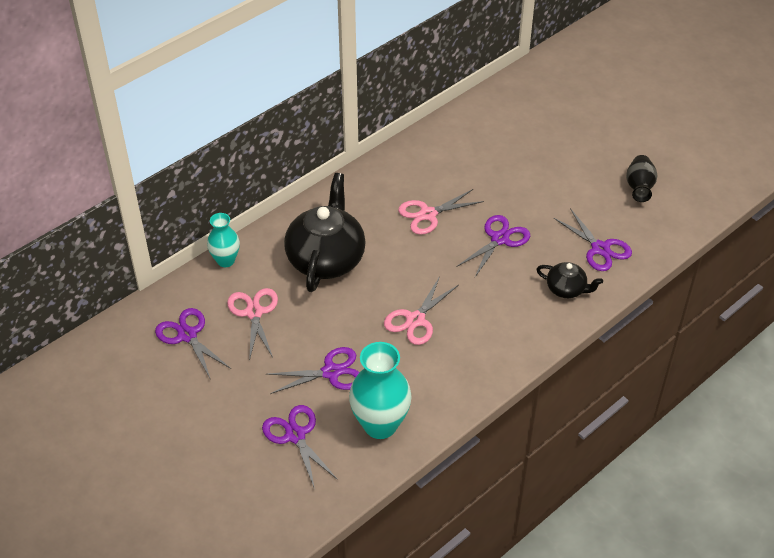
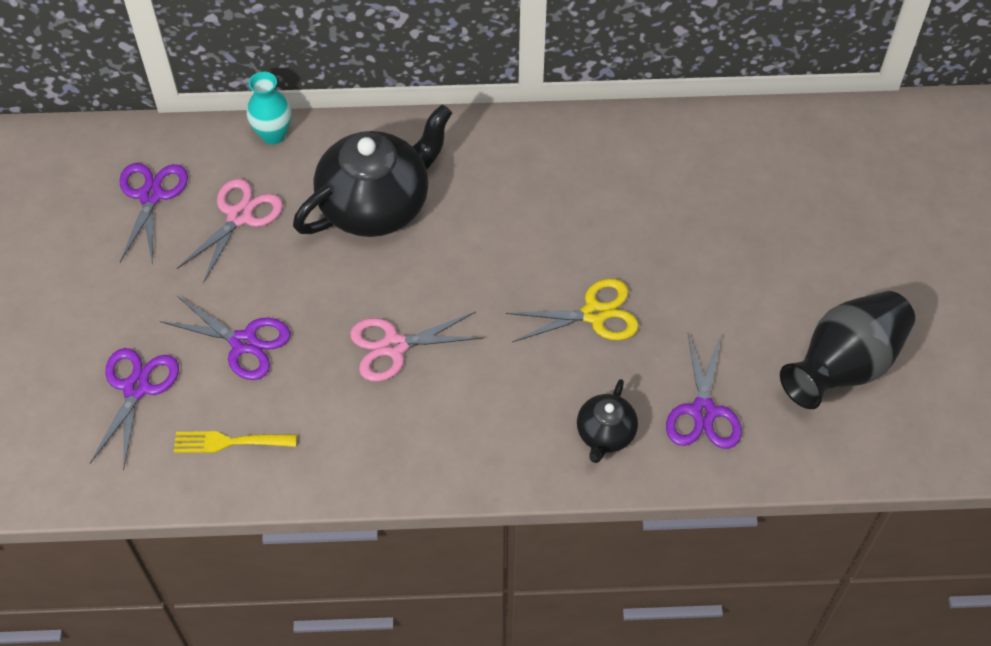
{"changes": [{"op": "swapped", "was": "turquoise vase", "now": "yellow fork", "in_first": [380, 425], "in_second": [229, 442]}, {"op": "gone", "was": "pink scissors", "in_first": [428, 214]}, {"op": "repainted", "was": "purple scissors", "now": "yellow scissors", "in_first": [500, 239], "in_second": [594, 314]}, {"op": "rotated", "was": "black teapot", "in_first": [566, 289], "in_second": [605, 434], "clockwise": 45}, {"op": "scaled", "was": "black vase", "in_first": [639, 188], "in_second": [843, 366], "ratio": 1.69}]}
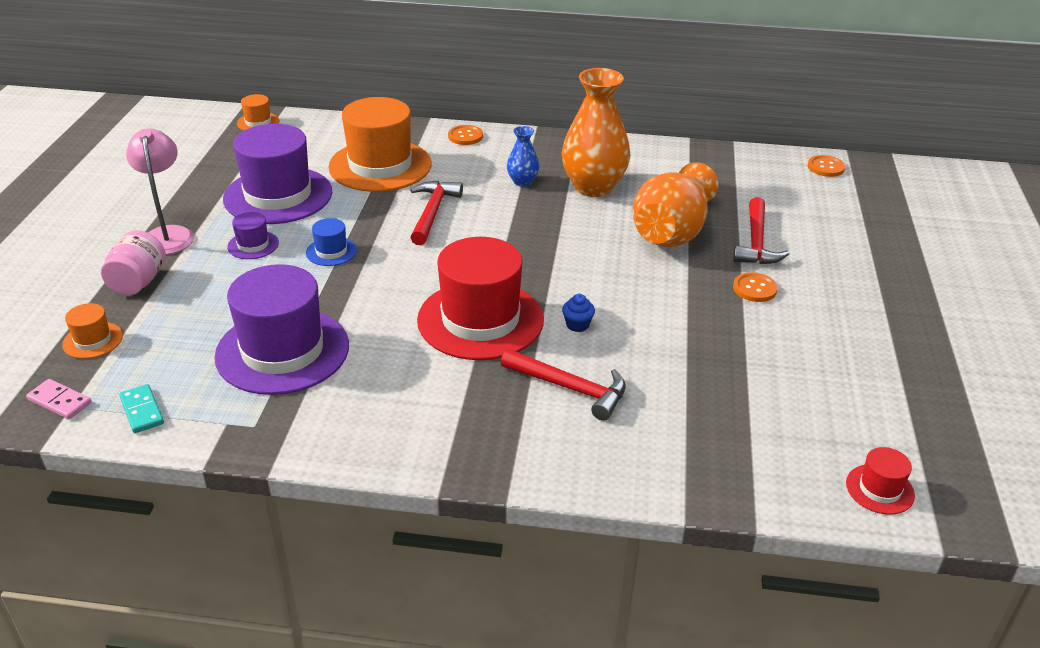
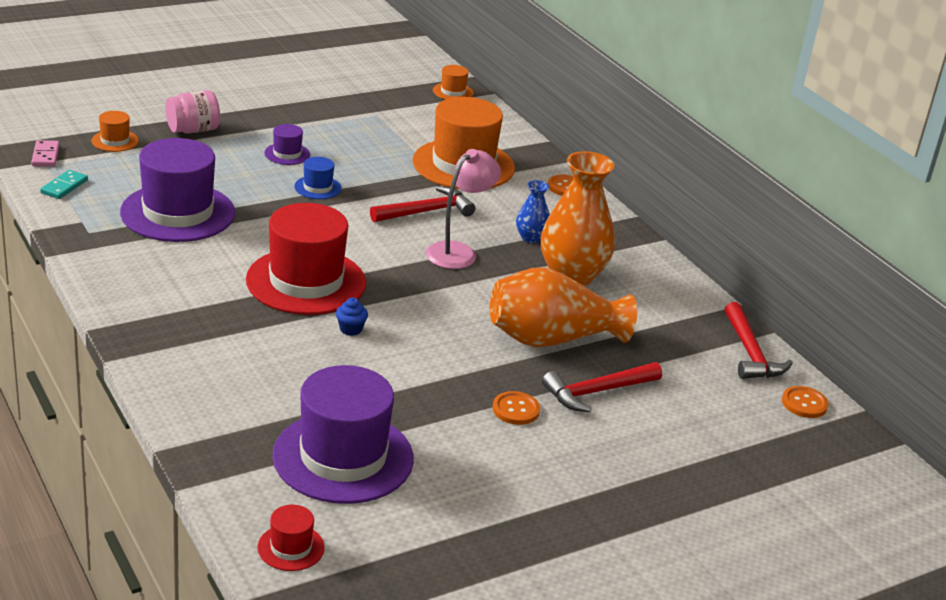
{"changes": [{"op": "shifted", "was": "pink lamp", "in_first": [168, 234], "in_second": [458, 252]}, {"op": "shifted", "was": "purple hat", "in_first": [278, 195], "in_second": [343, 457]}, {"op": "shifted", "was": "red hammer", "in_first": [570, 388], "in_second": [750, 353]}]}
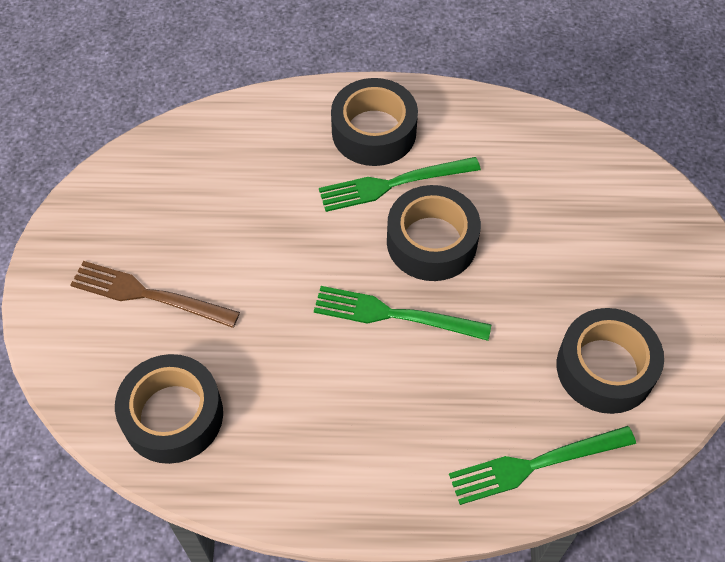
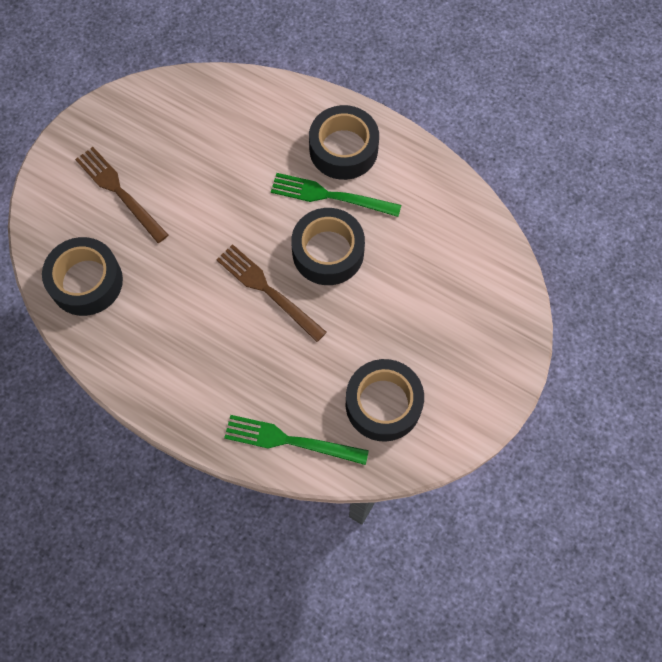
{"changes": [{"op": "repainted", "was": "green fork", "now": "brown fork", "in_first": [394, 315], "in_second": [267, 290]}]}
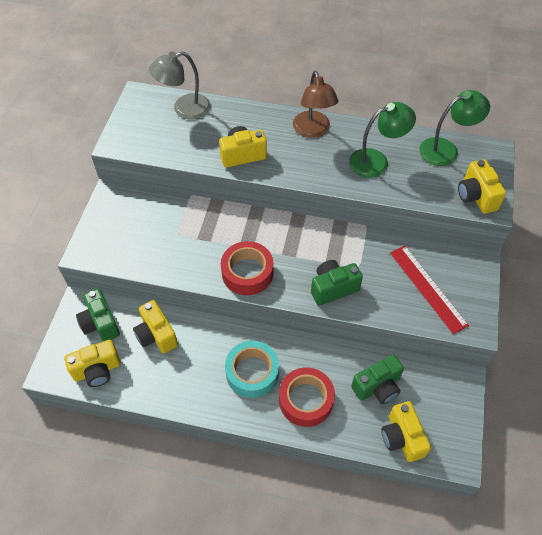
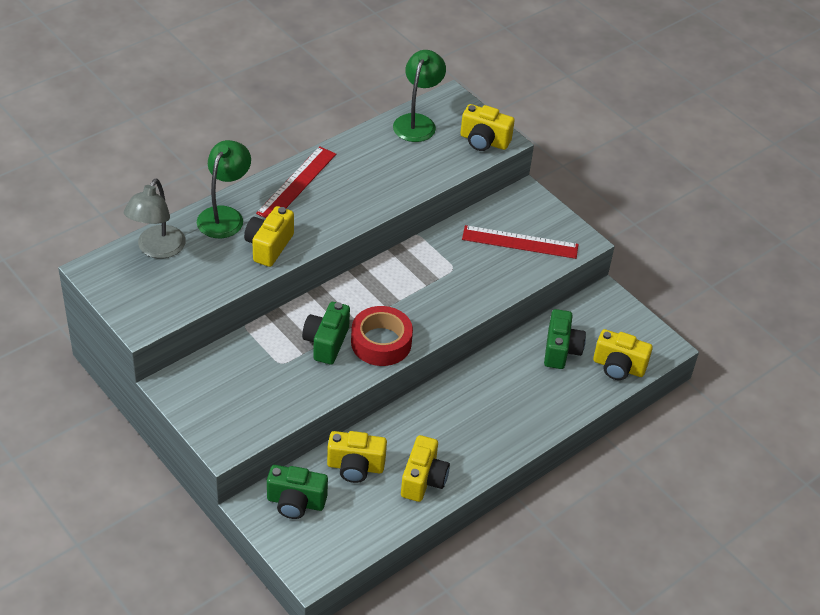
{"changes": [{"op": "shifted", "was": "yellow camera", "in_first": [97, 370], "in_second": [423, 480]}, {"op": "gone", "was": "turquoise tape", "in_first": [252, 372]}, {"op": "gone", "was": "red tape", "in_first": [306, 400]}, {"op": "swapped", "was": "brown lamp", "now": "red ruler", "in_first": [313, 130], "in_second": [297, 183]}, {"op": "shifted", "was": "green camera", "in_first": [333, 288], "in_second": [326, 342]}, {"op": "shifted", "was": "green lamp", "in_first": [376, 161], "in_second": [224, 215]}]}
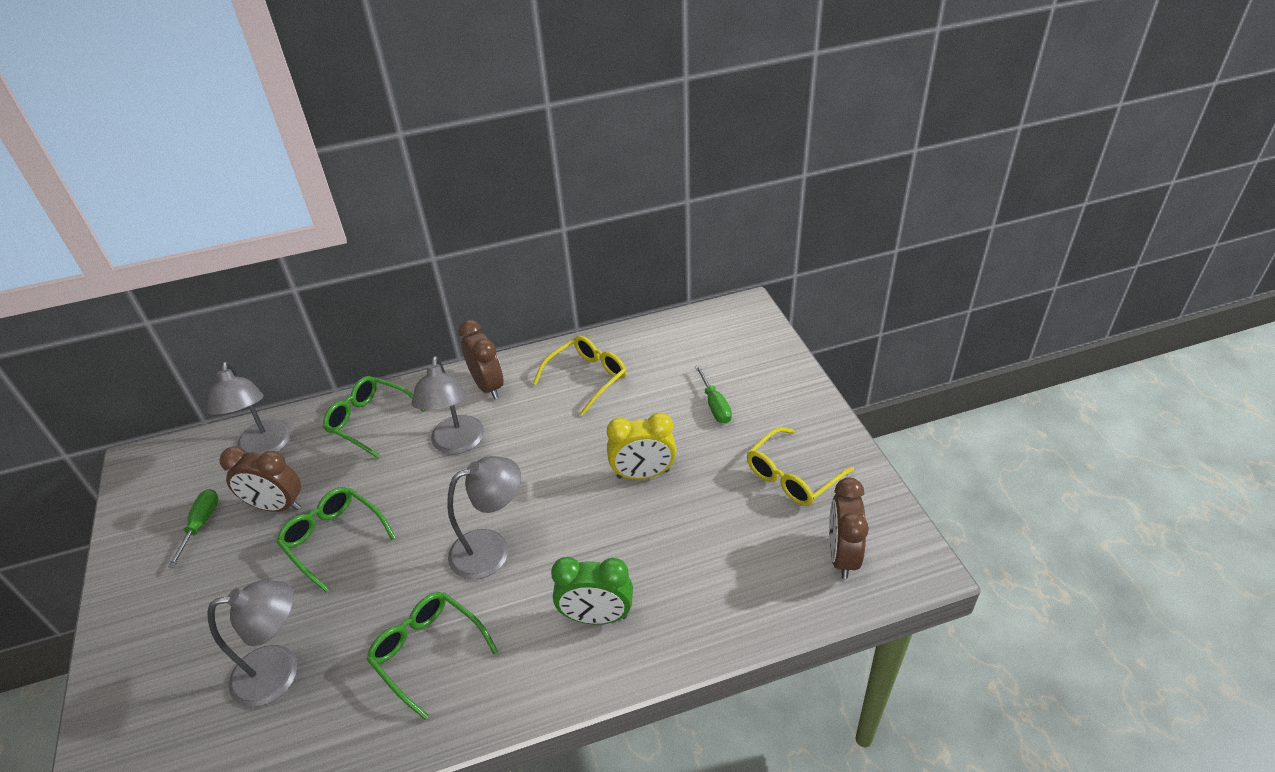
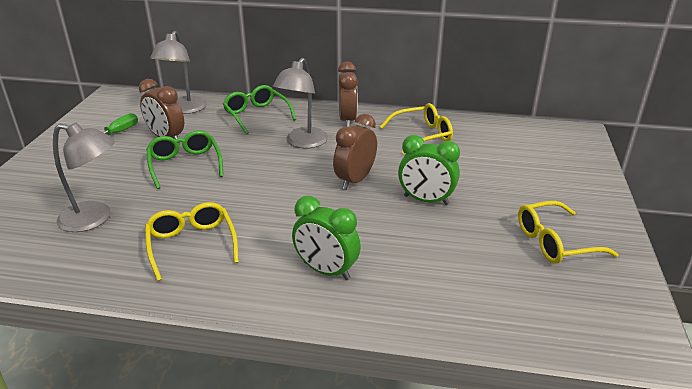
{"changes": [{"op": "repainted", "was": "green glasses", "now": "yellow glasses", "in_first": [428, 652], "in_second": [192, 244]}, {"op": "gone", "was": "grey lamp", "in_first": [491, 549]}, {"op": "repainted", "was": "yellow clock", "now": "green clock", "in_first": [643, 474], "in_second": [426, 200]}, {"op": "gone", "was": "green screwdriver", "in_first": [714, 405]}, {"op": "shifted", "was": "brown clock", "in_first": [842, 555], "in_second": [355, 180]}]}
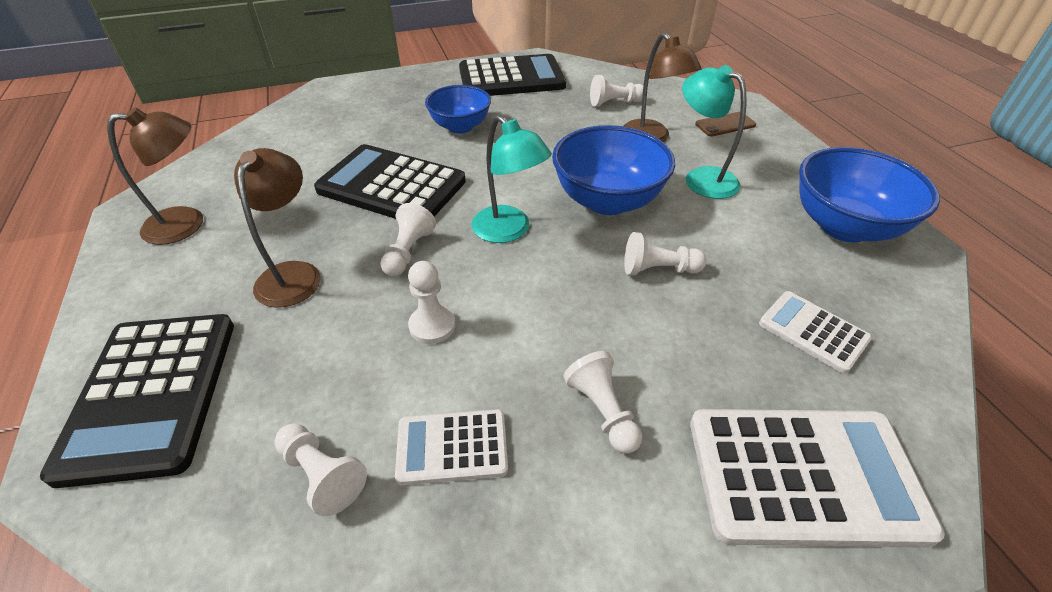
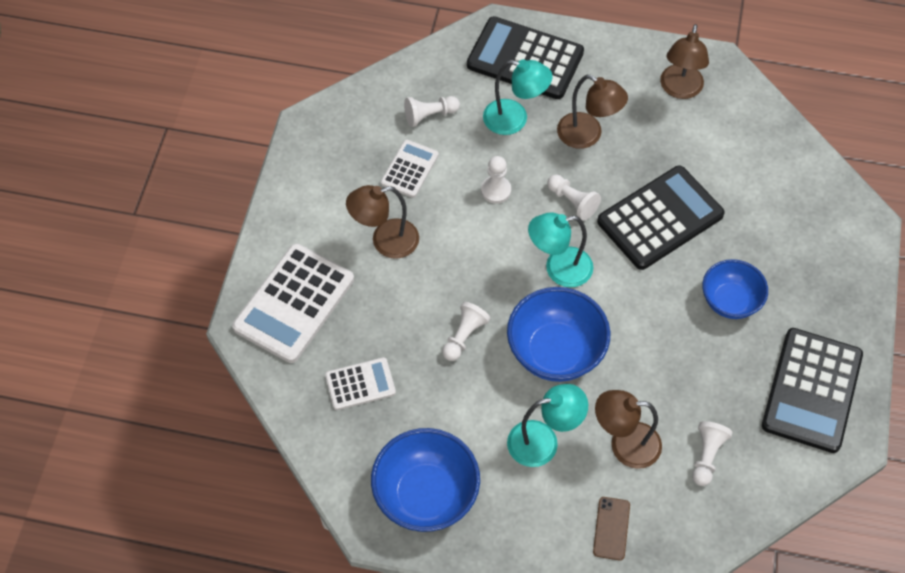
{"changes": [{"op": "swapped", "was": "white pawn", "now": "brown lamp", "in_first": [602, 411], "in_second": [385, 241]}, {"op": "new", "now": "turquoise lamp", "in_second": [514, 119]}]}
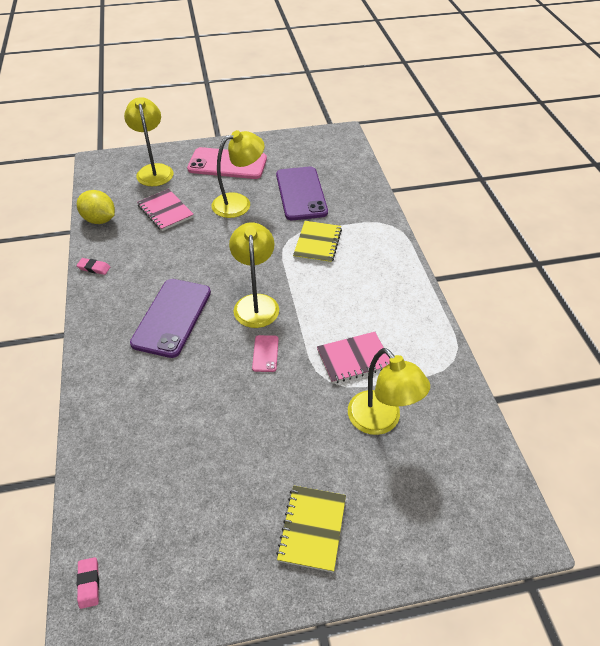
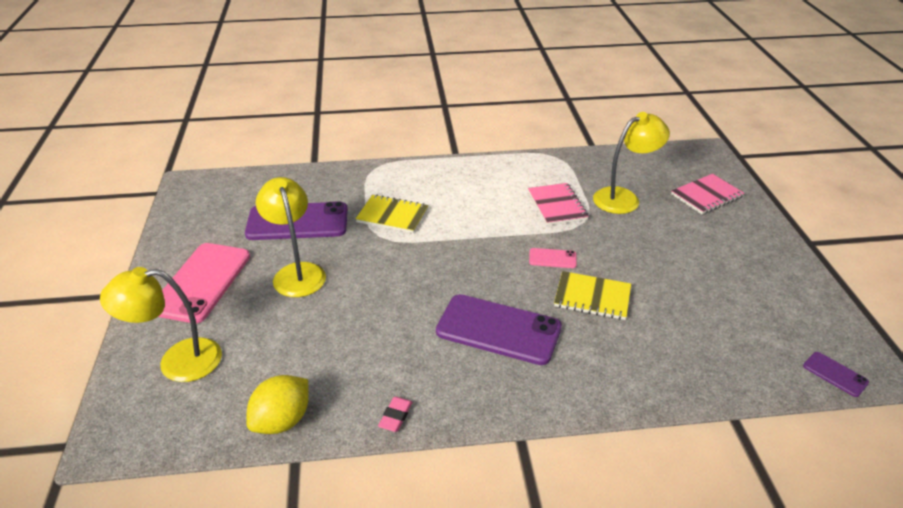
{"changes": [{"op": "swapped", "was": "pink eraser", "now": "purple phone", "in_first": [89, 583], "in_second": [835, 374]}, {"op": "shifted", "was": "pink notebook", "in_first": [165, 211], "in_second": [706, 196]}, {"op": "gone", "was": "yellow lamp", "in_first": [256, 303]}, {"op": "shifted", "was": "yellow notebook", "in_first": [312, 528], "in_second": [592, 297]}]}
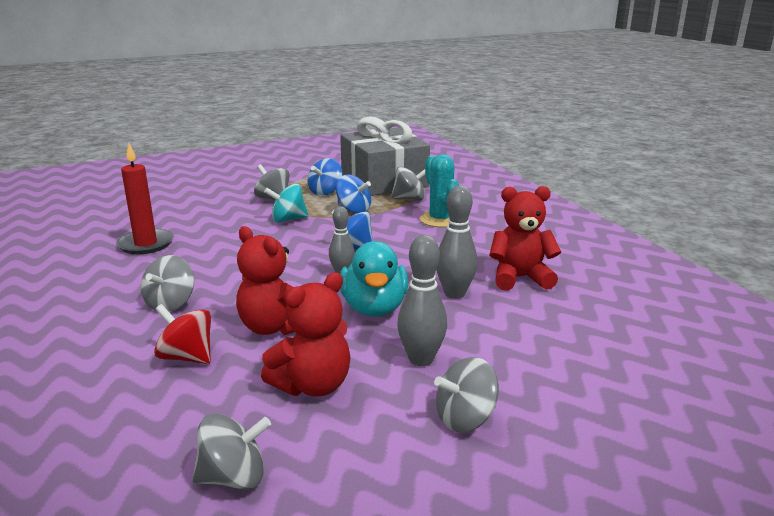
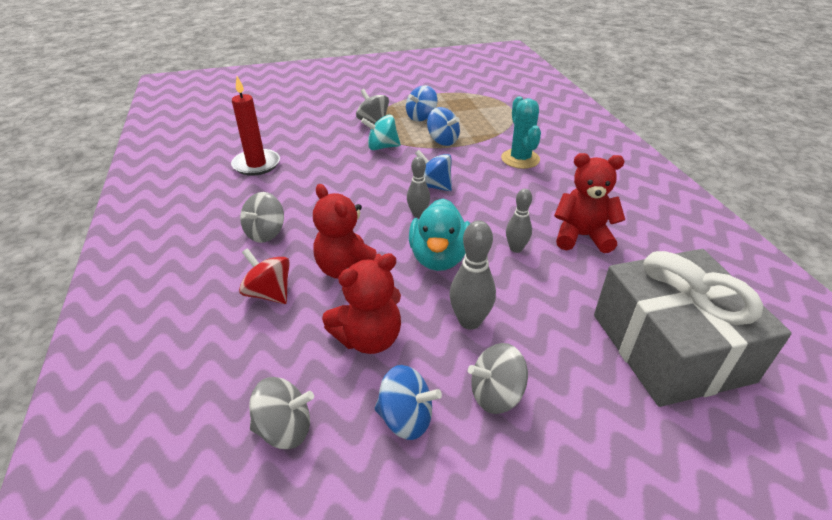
{"changes": [{"op": "shifted", "was": "grey gift", "in_first": [384, 180], "in_second": [670, 347]}, {"op": "gone", "was": "grey spinning top", "in_first": [409, 199]}, {"op": "scaled", "was": "grey bowling pin", "in_first": [454, 294], "in_second": [516, 248], "ratio": 0.67}, {"op": "new", "now": "blue spinning top", "in_second": [406, 418]}]}
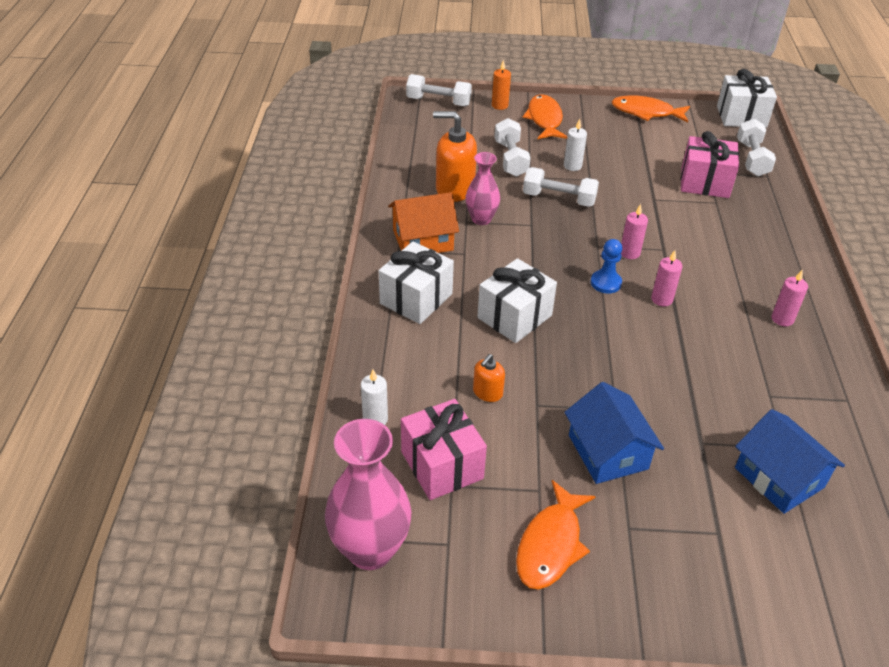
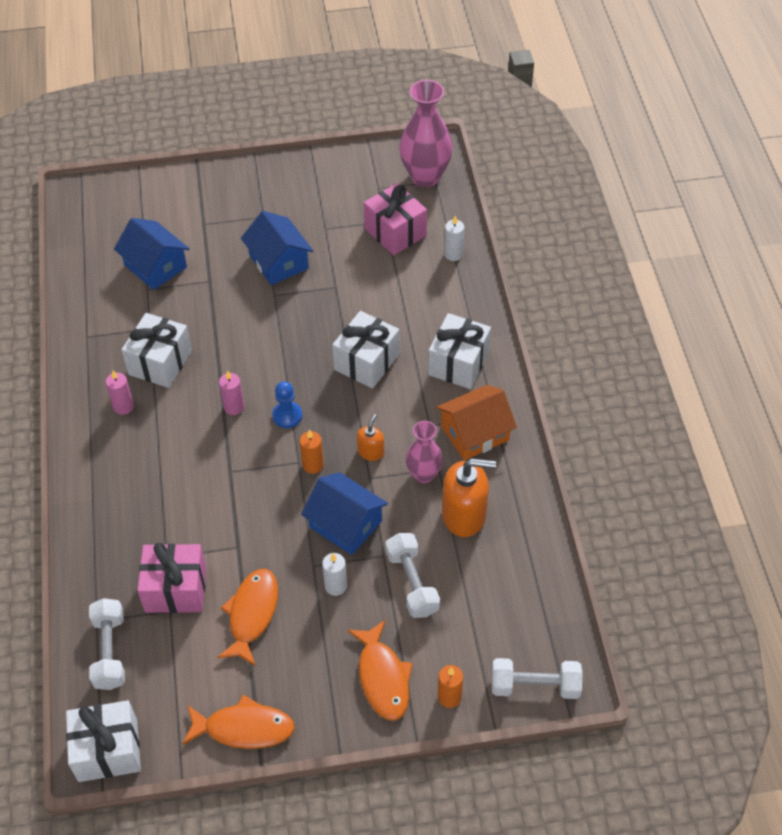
{"changes": [{"op": "shifted", "was": "orange soap dispenser", "in_first": [487, 392], "in_second": [371, 452]}, {"op": "shifted", "was": "orange fish", "in_first": [550, 544], "in_second": [252, 614]}, {"op": "swapped", "was": "white dumbbell", "now": "blue house", "in_first": [559, 199], "in_second": [345, 524]}, {"op": "gone", "was": "pink candle", "in_first": [629, 253]}, {"op": "new", "now": "white gift", "in_second": [160, 362]}, {"op": "new", "now": "orange candle", "in_second": [313, 465]}]}
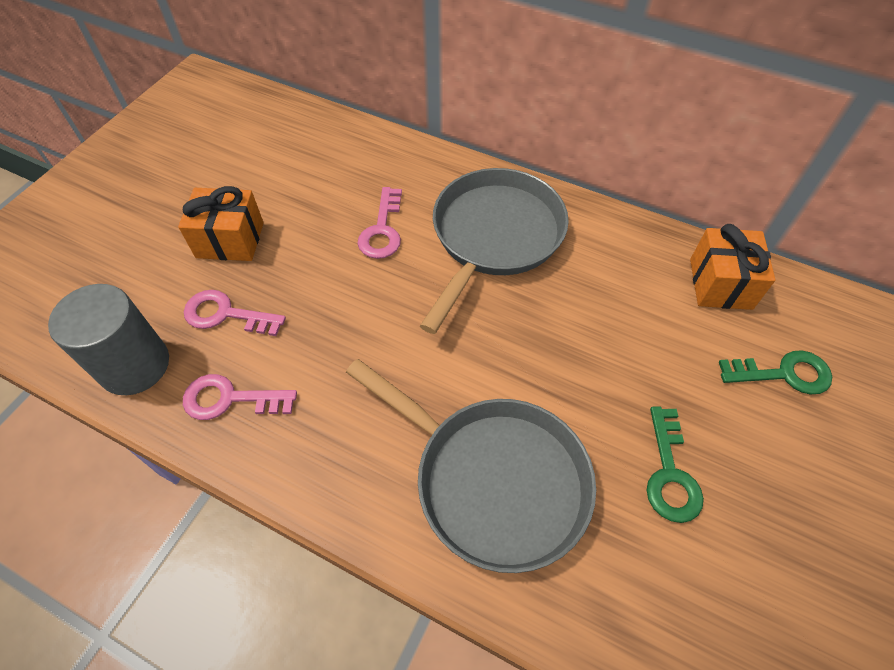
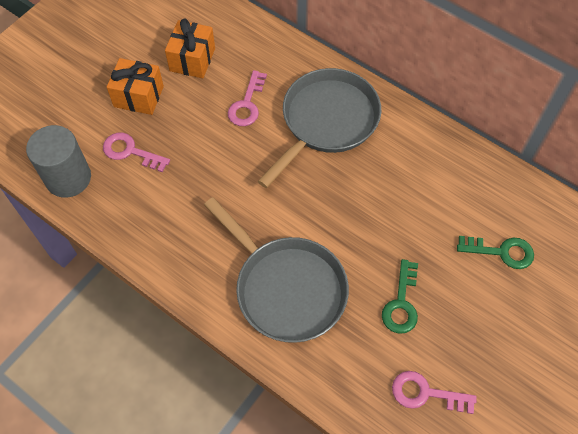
{"changes": [{"op": "shifted", "was": "pink key", "in_first": [230, 399], "in_second": [425, 393]}, {"op": "shifted", "was": "orange gift", "in_first": [720, 284], "in_second": [192, 59]}]}
